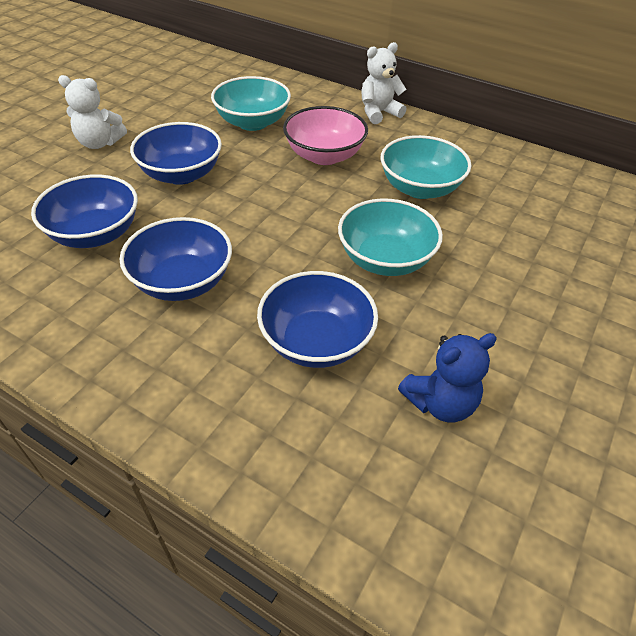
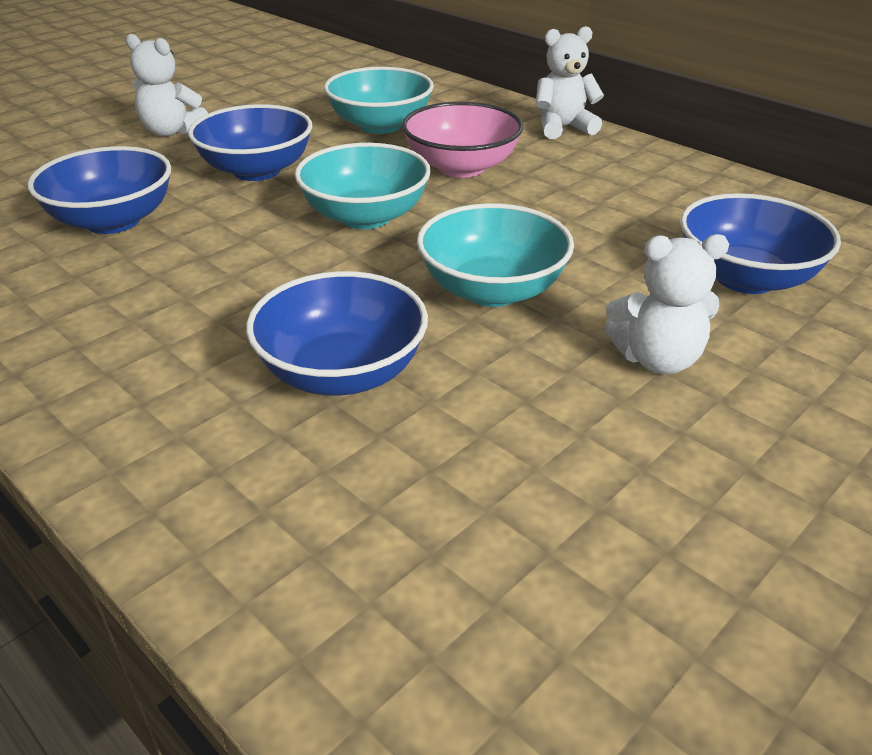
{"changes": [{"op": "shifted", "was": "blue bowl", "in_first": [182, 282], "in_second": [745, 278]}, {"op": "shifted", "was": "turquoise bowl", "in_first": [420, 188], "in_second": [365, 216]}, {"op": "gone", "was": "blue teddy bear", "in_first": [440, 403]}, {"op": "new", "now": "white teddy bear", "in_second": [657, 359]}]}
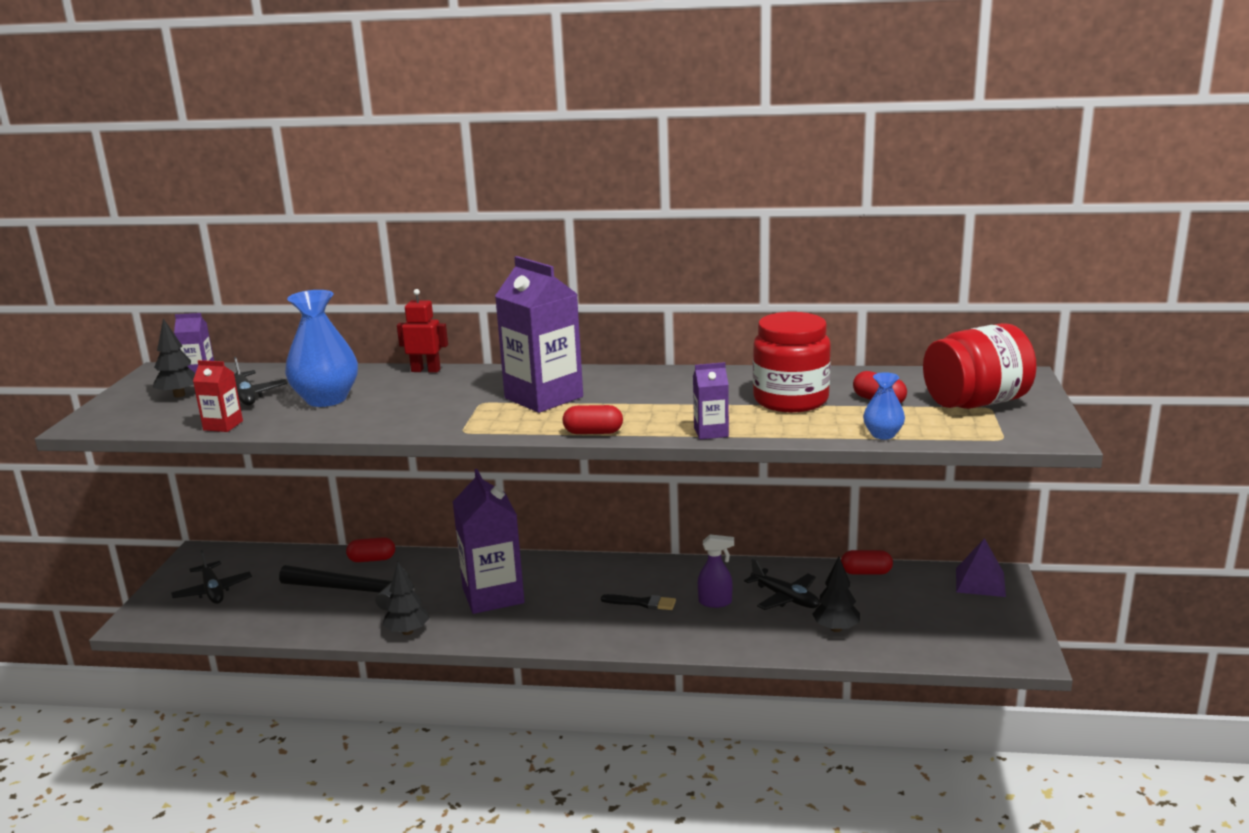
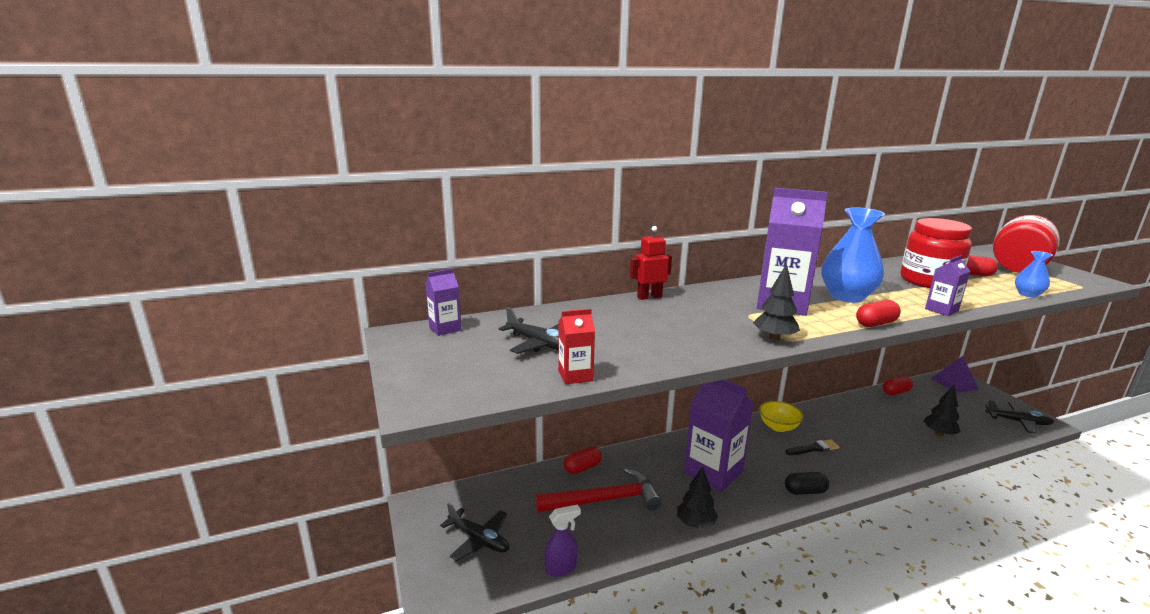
{"changes": [{"op": "shifted", "was": "black tree", "in_first": [179, 395], "in_second": [774, 338]}, {"op": "repainted", "was": "black hammer", "now": "red hammer", "in_first": [354, 590], "in_second": [604, 500]}, {"op": "shifted", "was": "blue vase", "in_first": [326, 399], "in_second": [846, 296]}, {"op": "shifted", "was": "purple spray bottle", "in_first": [715, 602], "in_second": [561, 568]}, {"op": "shifted", "was": "black plane", "in_first": [785, 598], "in_second": [1018, 422]}, {"op": "new", "now": "yellow bowl", "in_second": [778, 427]}, {"op": "new", "now": "black capsule", "in_second": [805, 491]}]}
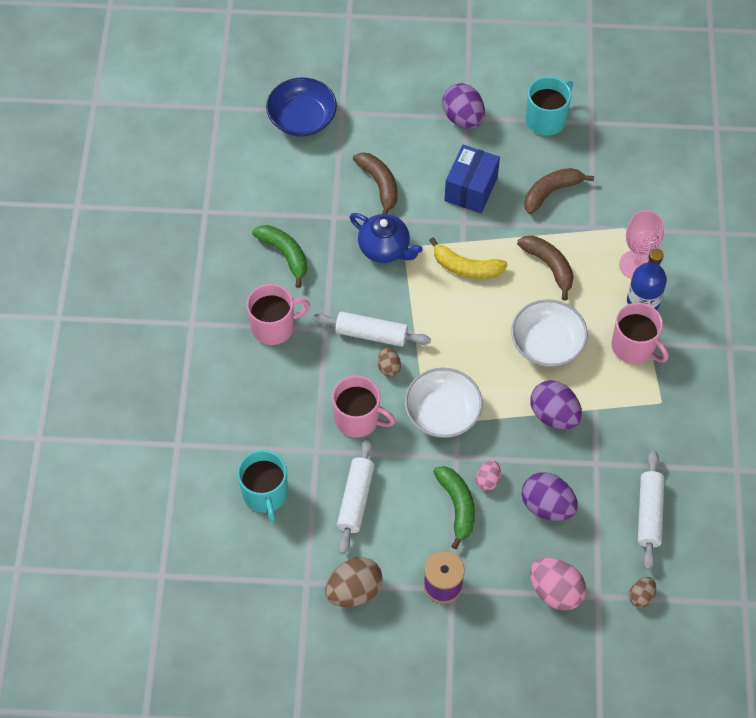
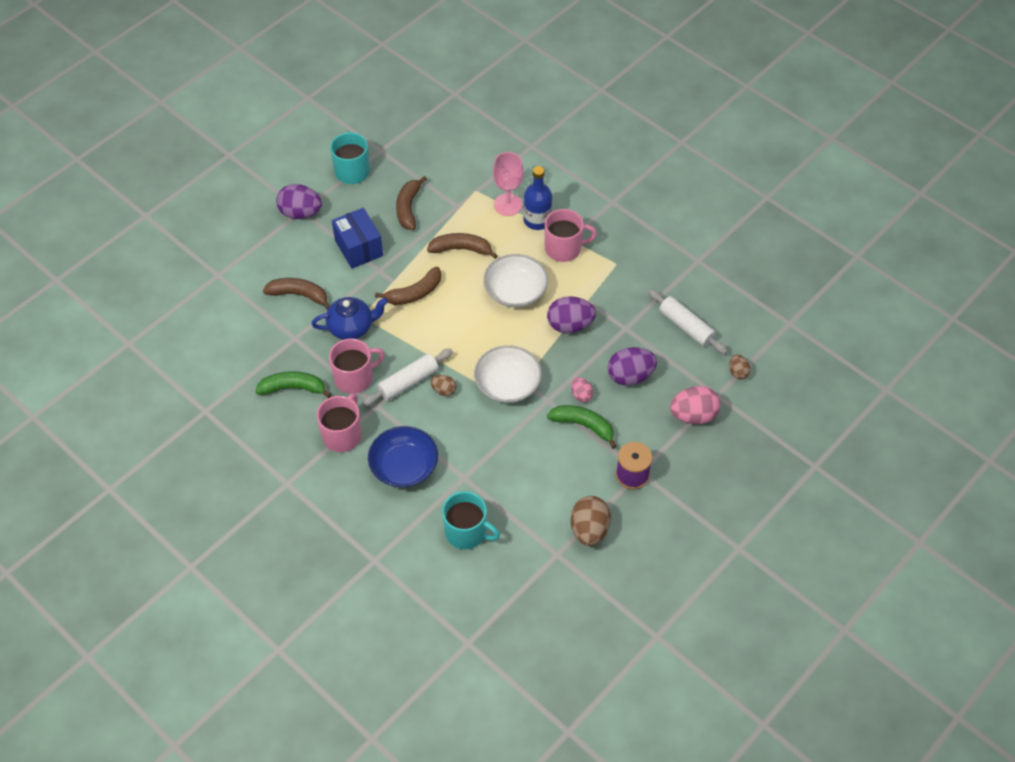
{"changes": [{"op": "shifted", "was": "blue bowl", "in_first": [302, 118], "in_second": [404, 466]}, {"op": "shifted", "was": "pink mug", "in_first": [358, 419], "in_second": [355, 378]}, {"op": "gone", "was": "white rolling pin", "in_first": [356, 499]}, {"op": "repainted", "was": "yellow banana", "now": "brown banana", "in_first": [466, 267], "in_second": [414, 293]}]}
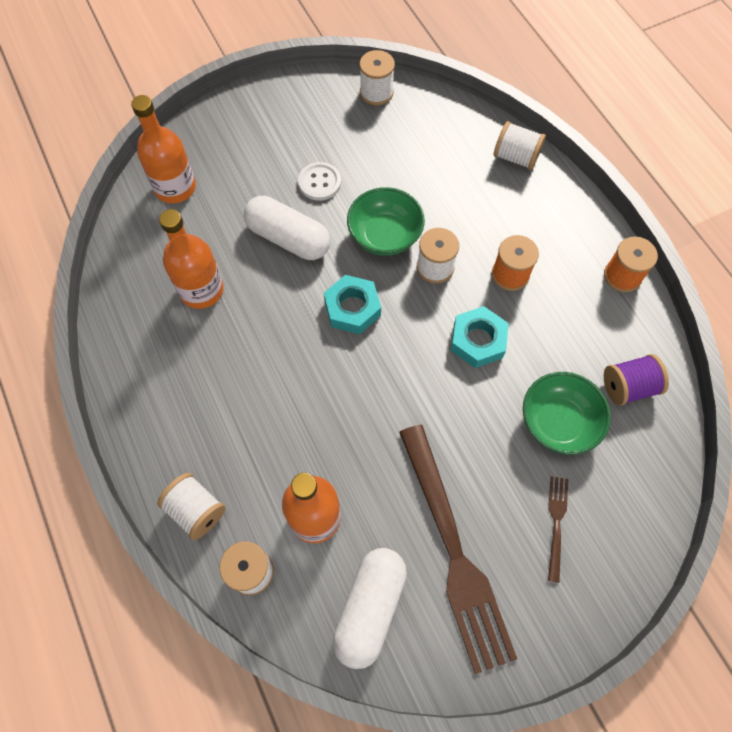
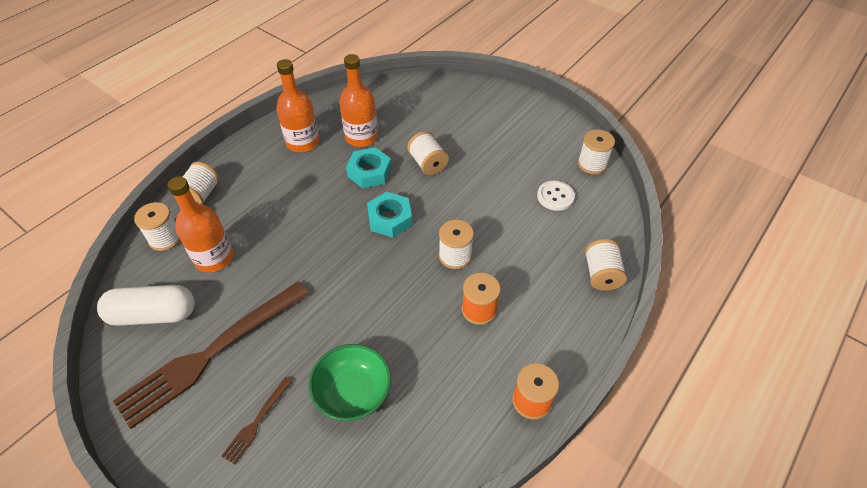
{"changes": [{"op": "shifted", "was": "orange bottle", "in_first": [175, 187], "in_second": [302, 142]}, {"op": "swapped", "was": "white capsule", "now": "white spool", "in_first": [288, 238], "in_second": [428, 163]}, {"op": "shifted", "was": "white button", "in_first": [319, 182], "in_second": [555, 196]}, {"op": "gone", "was": "green bowl", "in_first": [385, 235]}, {"op": "shifted", "was": "turquoise nut", "in_first": [478, 340], "in_second": [369, 172]}, {"op": "rotated", "was": "brown fork", "in_first": [556, 523], "in_second": [257, 422], "clockwise": 135}, {"op": "gone", "was": "purple spool", "in_first": [628, 387]}]}
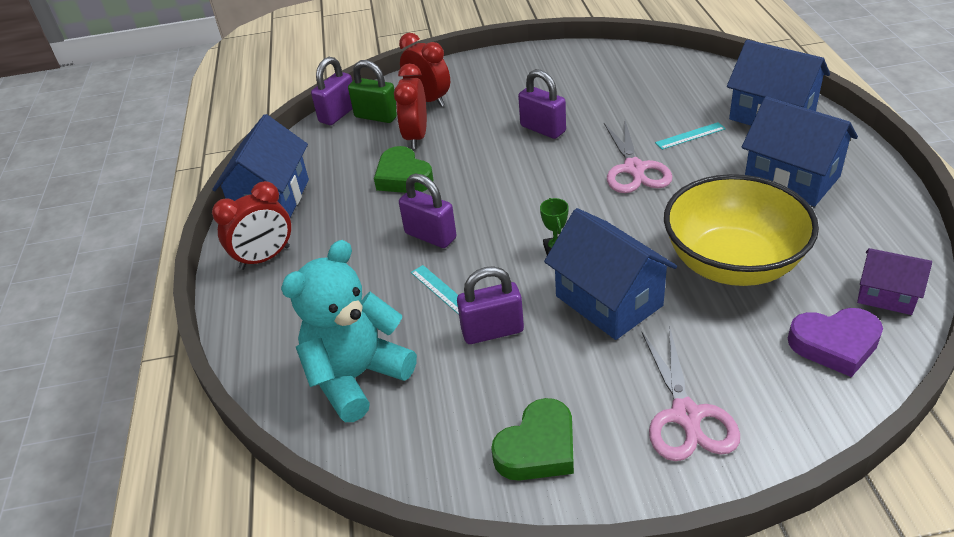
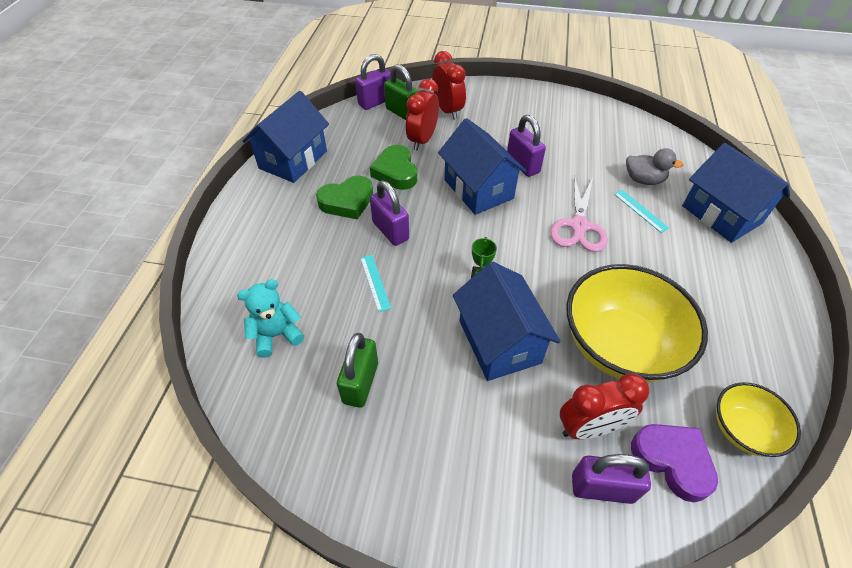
{"changes": [{"op": "shifted", "was": "red clock", "in_first": [265, 258], "in_second": [589, 428]}, {"op": "scaled", "was": "turquoise teddy bear", "in_first": [357, 377], "in_second": [276, 335], "ratio": 0.59}, {"op": "shifted", "was": "purple padlock", "in_first": [492, 331], "in_second": [602, 488]}, {"op": "shifted", "was": "green heart", "in_first": [538, 448], "in_second": [347, 201]}, {"op": "gone", "was": "pink scissors", "in_first": [686, 415]}, {"op": "rotated", "was": "turquoise ruler", "in_first": [690, 136], "in_second": [640, 210], "clockwise": 60}, {"op": "shifted", "was": "blue house", "in_first": [791, 179], "in_second": [478, 189]}, {"op": "rotated", "was": "purple heart", "in_first": [835, 344], "in_second": [672, 461], "clockwise": -150}, {"op": "swapped", "was": "purple house", "now": "yellow bowl", "in_first": [886, 295], "in_second": [743, 430]}, {"op": "new", "now": "green padlock", "in_second": [360, 383]}, {"op": "new", "now": "grey duck", "in_second": [643, 180]}]}
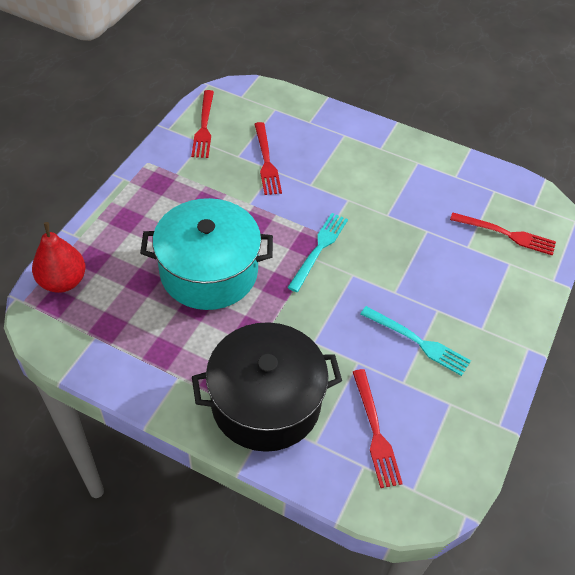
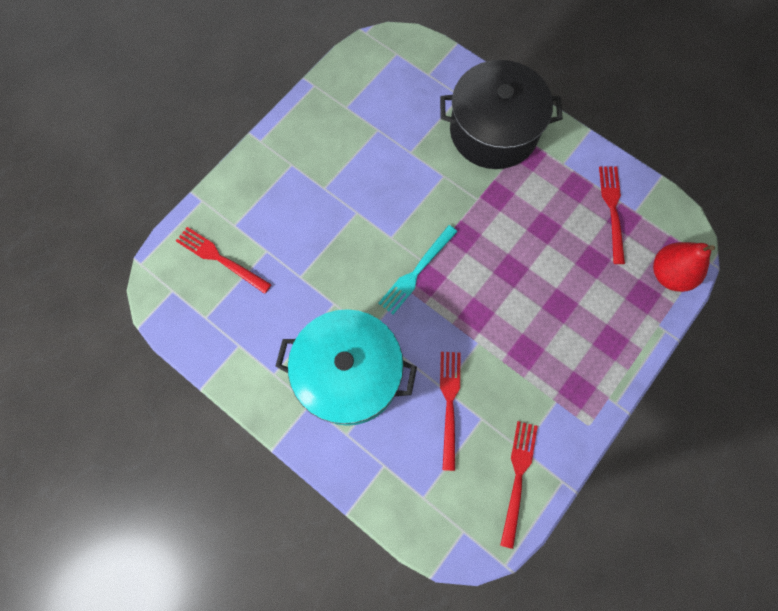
{"changes": [{"op": "shifted", "was": "turquoise pot", "in_first": [209, 271], "in_second": [349, 374]}, {"op": "shifted", "was": "red fork", "in_first": [375, 431], "in_second": [612, 210]}, {"op": "gone", "was": "turquoise fork", "in_first": [418, 342]}]}
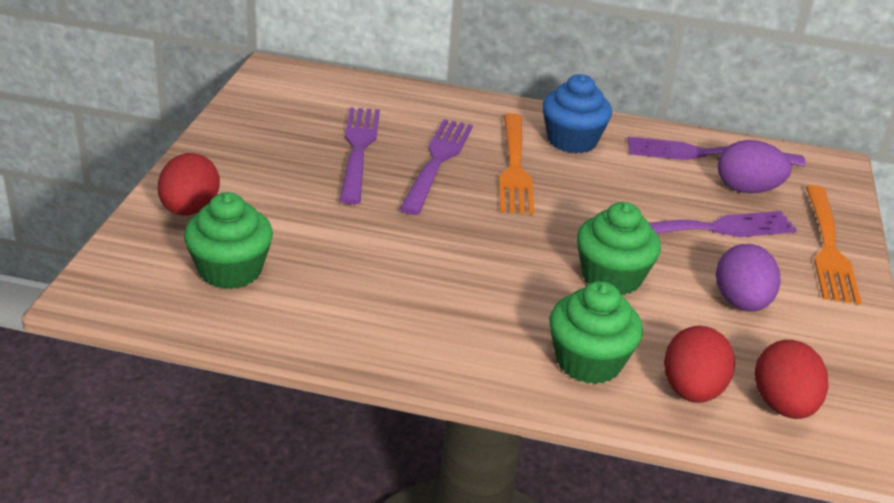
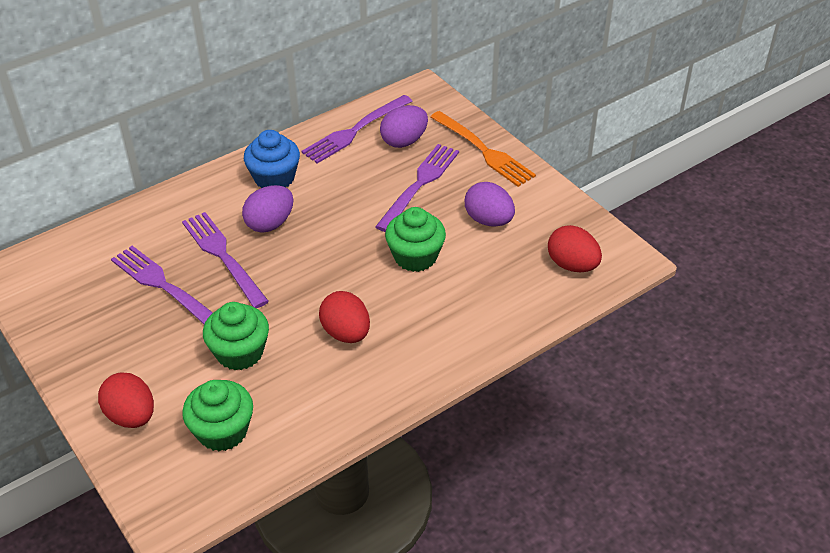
{"changes": [{"op": "swapped", "was": "orange fork", "now": "purple egg", "in_first": [514, 167], "in_second": [270, 224]}, {"op": "shifted", "was": "green cupcake", "in_first": [588, 362], "in_second": [240, 352]}, {"op": "shifted", "was": "red egg", "in_first": [691, 390], "in_second": [346, 333]}]}
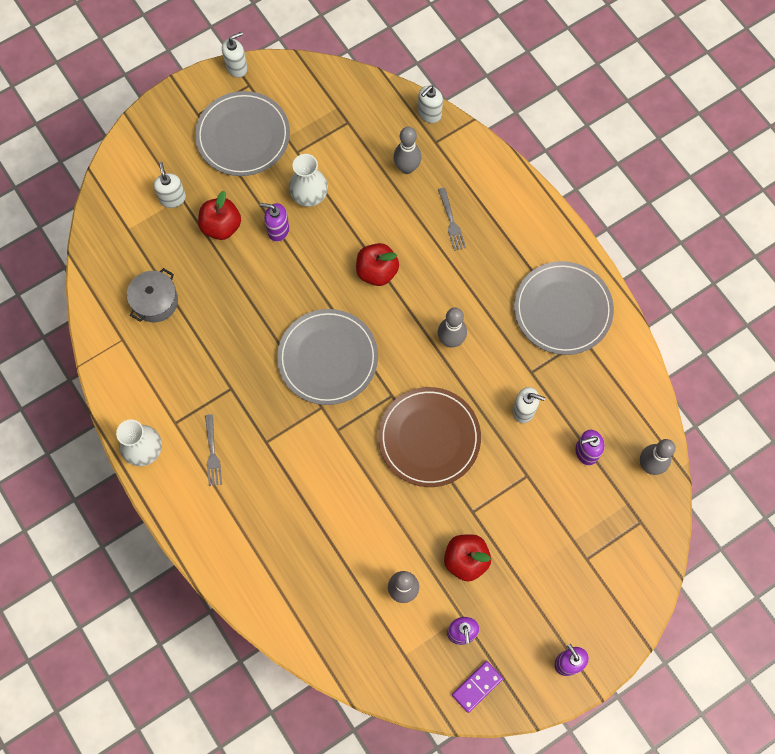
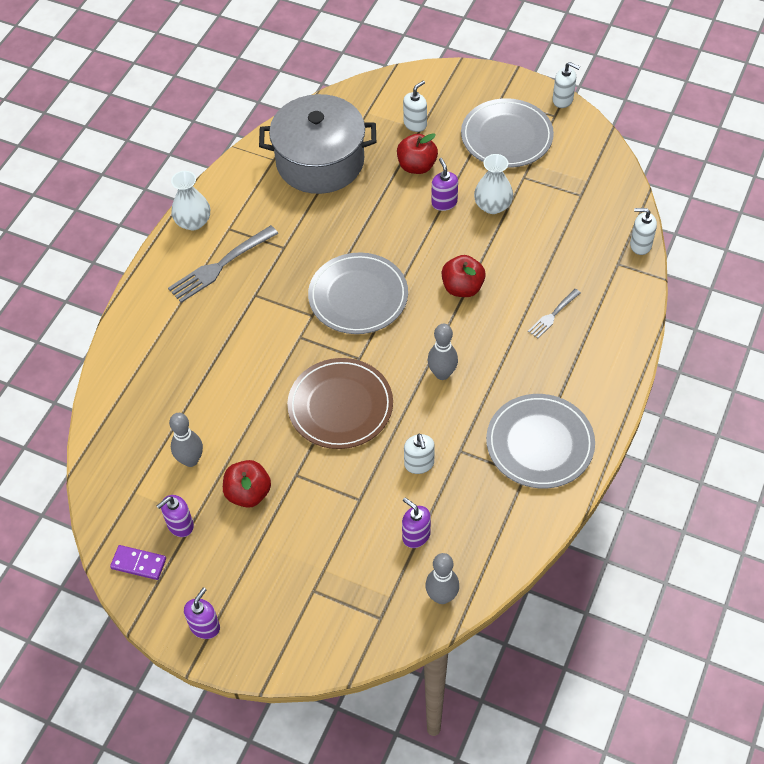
{"changes": [{"op": "scaled", "was": "grey pot", "in_first": [155, 302], "in_second": [320, 161], "ratio": 2.07}, {"op": "scaled", "was": "grey fork", "in_first": [212, 452], "in_second": [221, 265], "ratio": 1.8}, {"op": "gone", "was": "grey bowling pin", "in_first": [407, 168]}]}
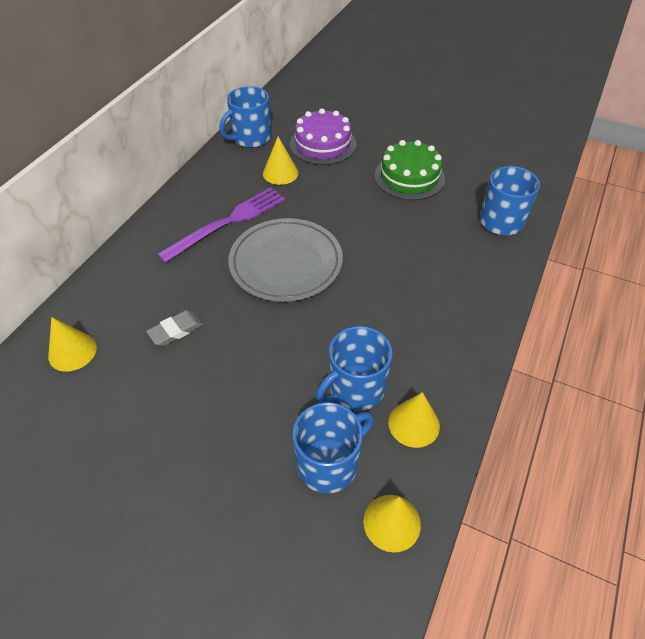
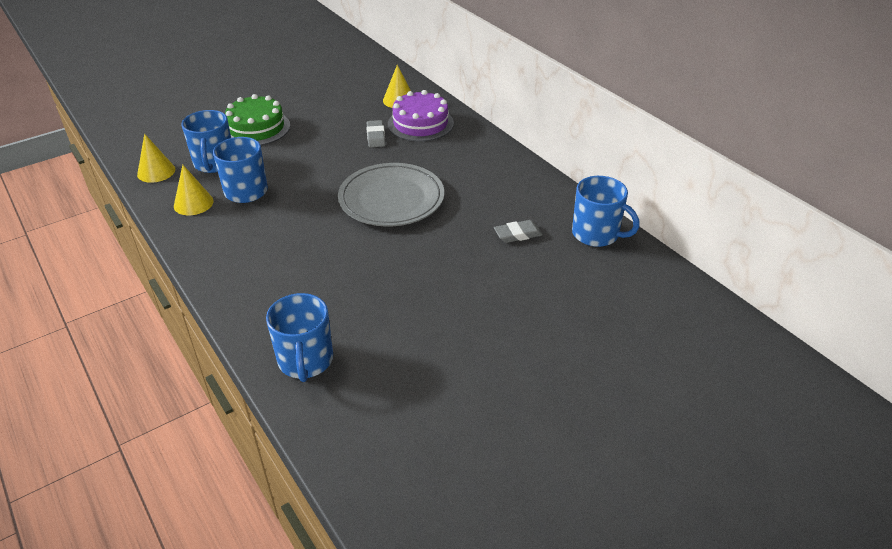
{"changes": [{"op": "gone", "was": "purple fork", "in_first": [228, 222]}, {"op": "rotated", "was": "blue mug", "in_first": [251, 138], "in_second": [596, 234], "clockwise": 135}, {"op": "swapped", "was": "yellow cone", "now": "grey eraser", "in_first": [280, 173], "in_second": [517, 234]}, {"op": "shifted", "was": "purple cake", "in_first": [323, 144], "in_second": [420, 123]}, {"op": "shifted", "was": "green cake", "in_first": [409, 177], "in_second": [256, 128]}]}
